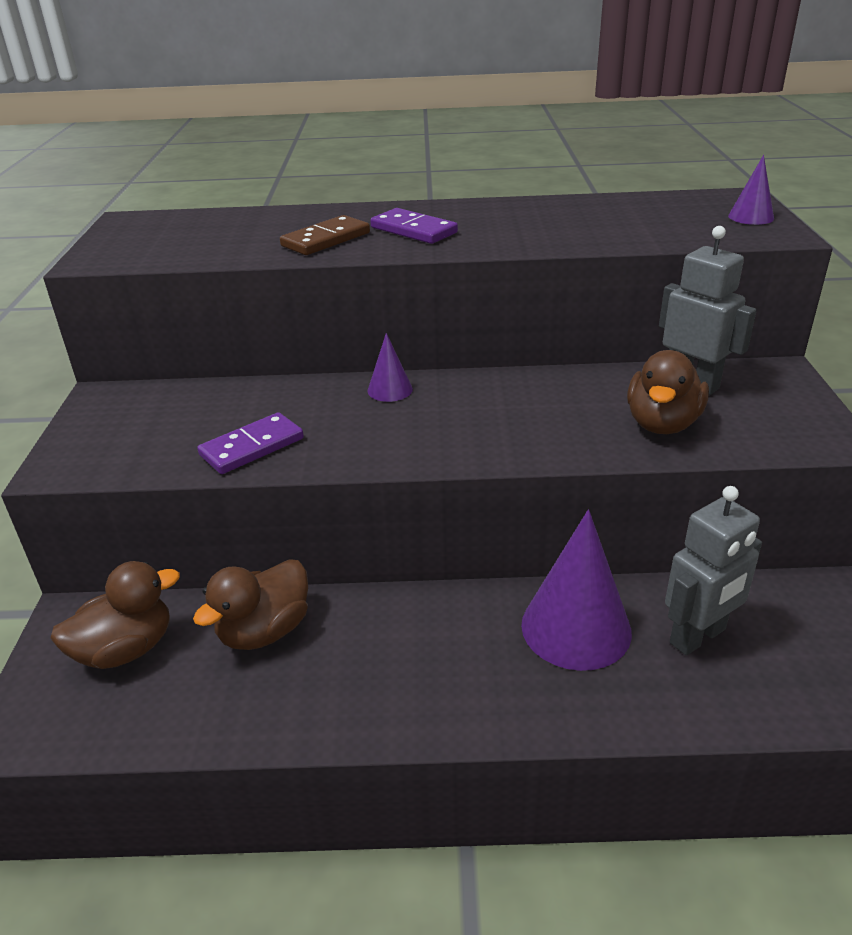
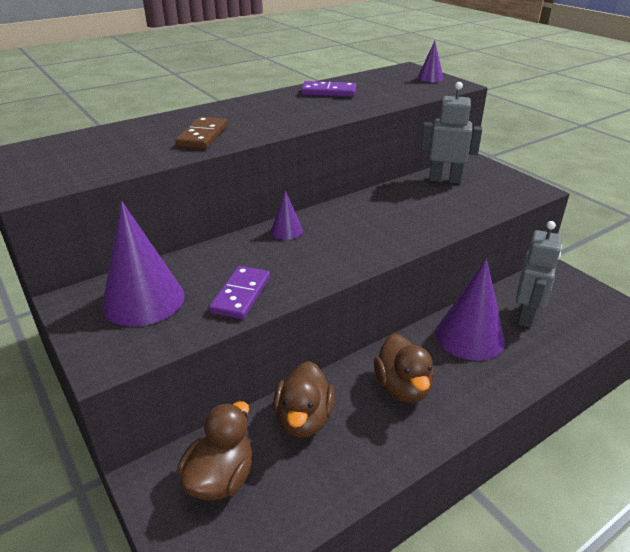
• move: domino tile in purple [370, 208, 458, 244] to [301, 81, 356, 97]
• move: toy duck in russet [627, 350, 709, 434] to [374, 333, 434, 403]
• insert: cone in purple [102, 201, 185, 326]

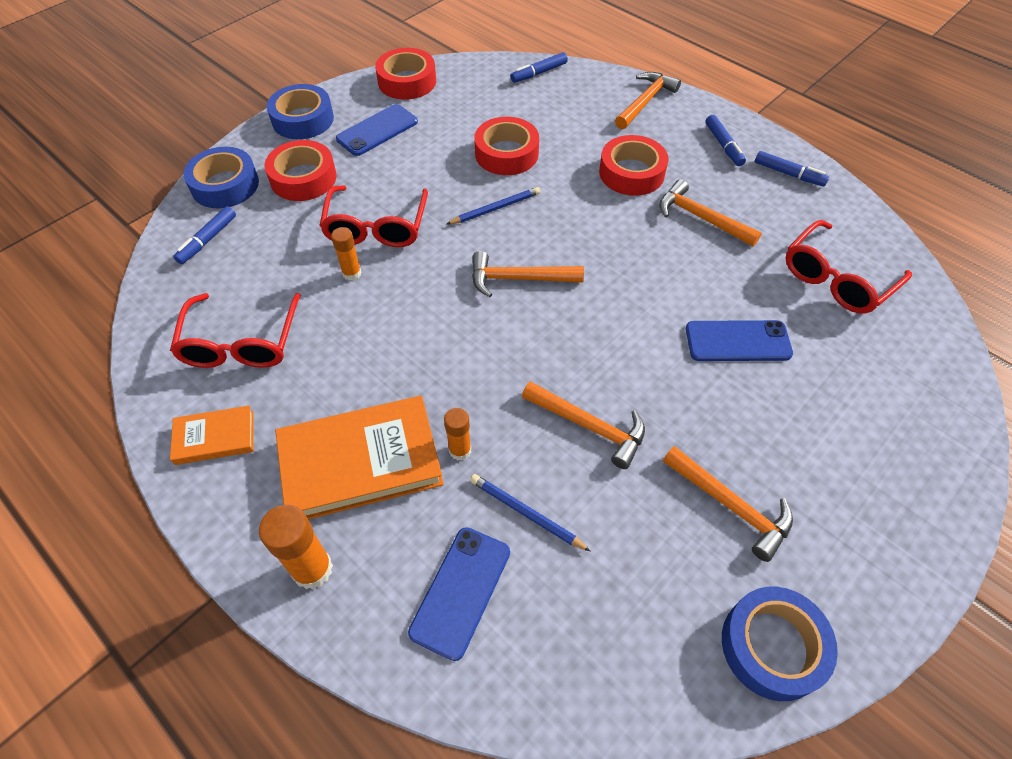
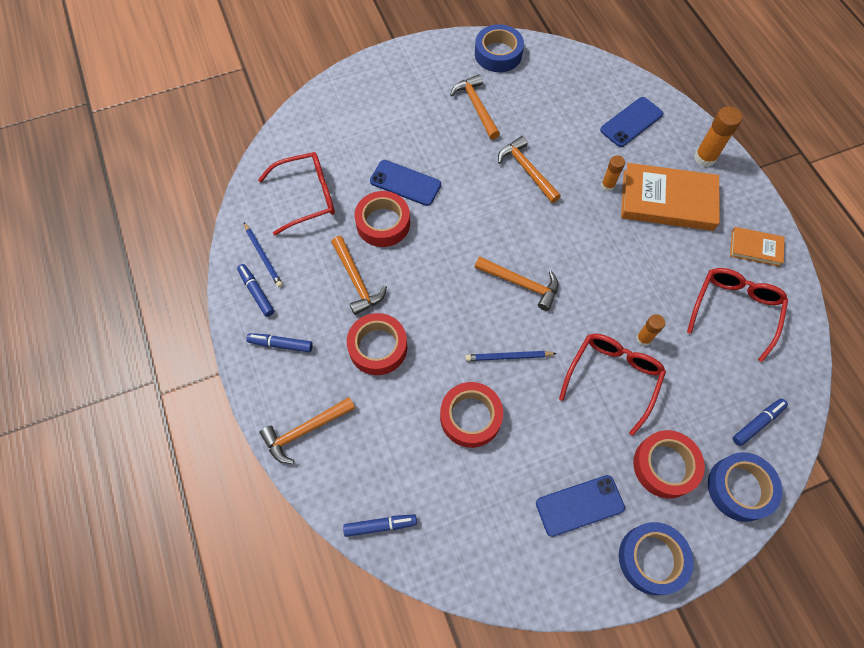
• move: tape in red [375, 48, 436, 100] to [354, 191, 410, 247]
• move: pencil in royal blue [470, 474, 590, 551] to [244, 222, 283, 287]
• rotate: marker pen in royal blue [705, 115, 746, 166] = [246, 333, 313, 352] 90 degrees counterclockwise

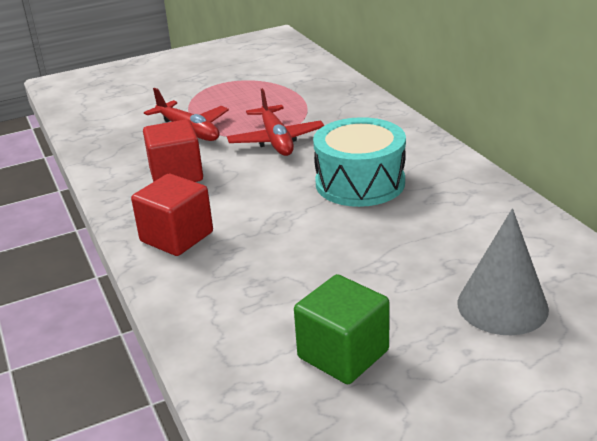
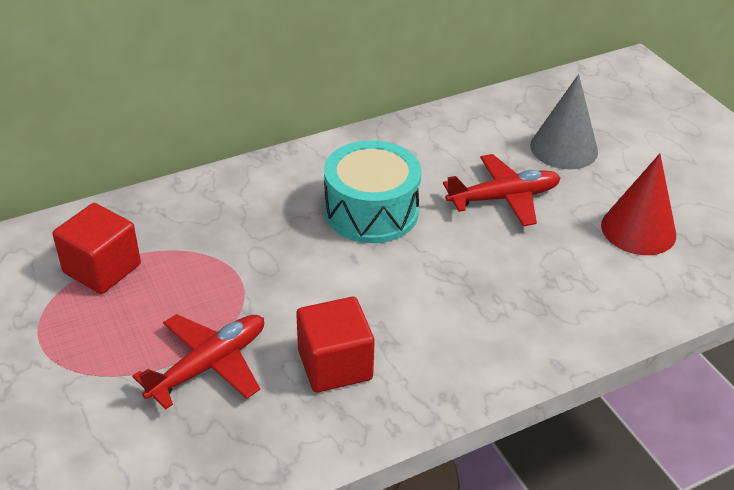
• move: block in red [131, 174, 213, 256] to [53, 203, 141, 294]
• move: aeroplane in red [227, 88, 325, 156] to [443, 154, 561, 227]
• replace: block in emerald [294, 274, 389, 384] to cone in red [601, 154, 676, 255]

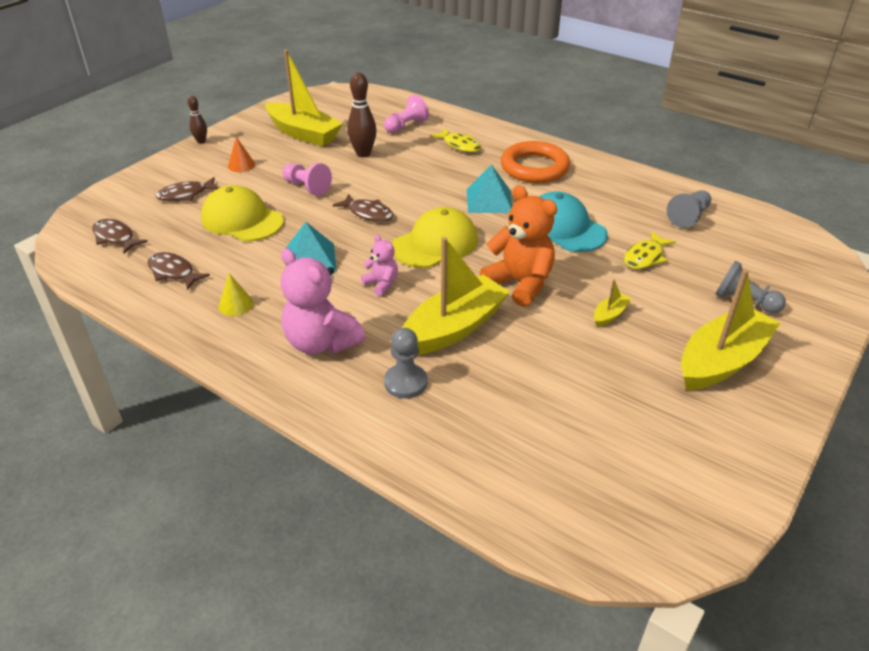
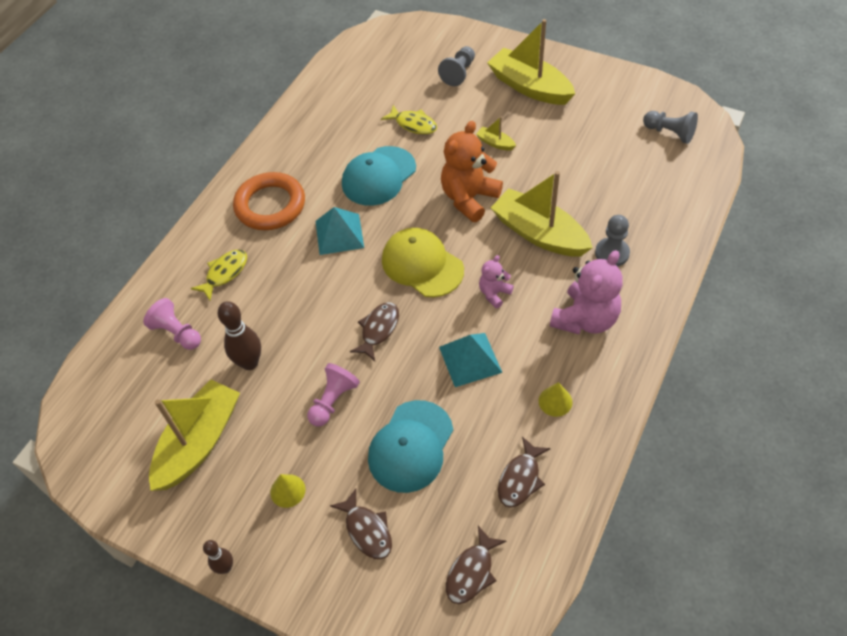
• recolor: peaked cap in golden [201, 185, 284, 241] to peaked cap in turquoise [368, 400, 453, 493]
• recolor: cone in orange-coloured [228, 137, 255, 172] to cone in golden [270, 474, 306, 508]
• move: game pawn in grey [667, 190, 711, 228] to [643, 111, 698, 144]

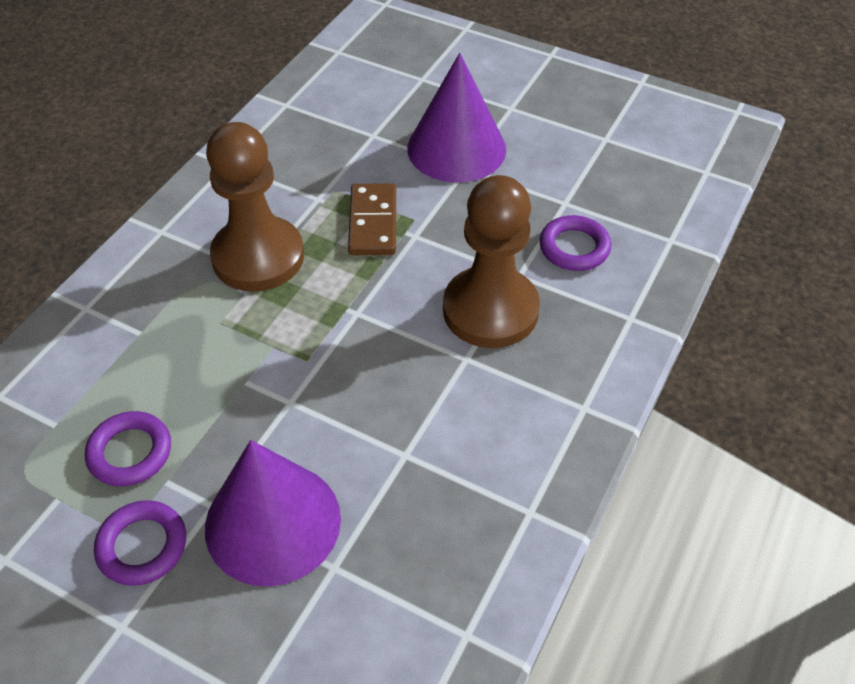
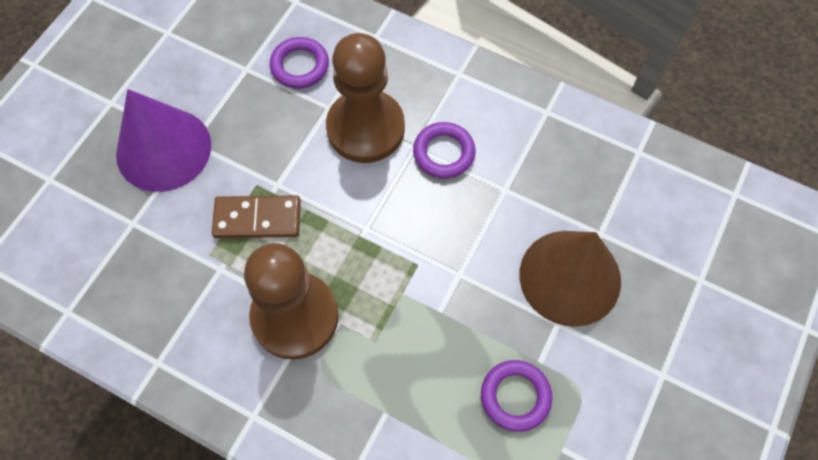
• move: ring in purple [94, 500, 186, 586] to [413, 122, 475, 179]
• recolor: cone in purple [205, 440, 341, 587] to cone in russet [519, 231, 621, 327]

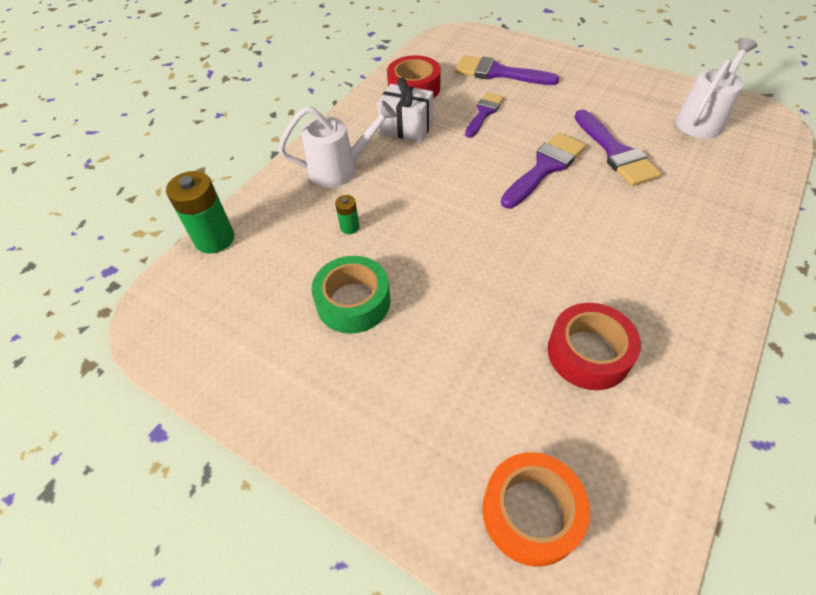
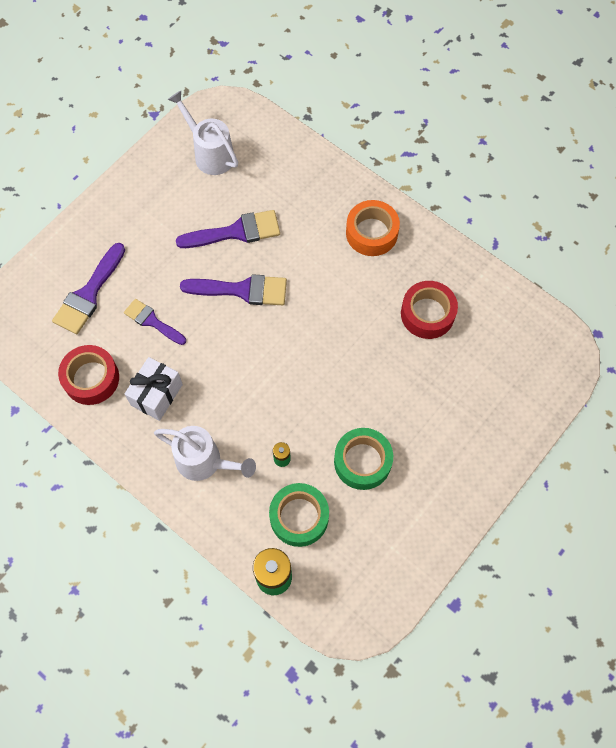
• rotate: watering pot in snow-white [279, 101, 397, 188] = [154, 426, 256, 481] 120 degrees clockwise
• move: tape in orange-coloured [482, 452, 590, 567] to [346, 200, 400, 256]
• rotate: paint brush in purple [501, 133, 586, 208] = [180, 274, 287, 305] 135 degrees clockwise
• insert: tape in emerald [269, 483, 329, 547]

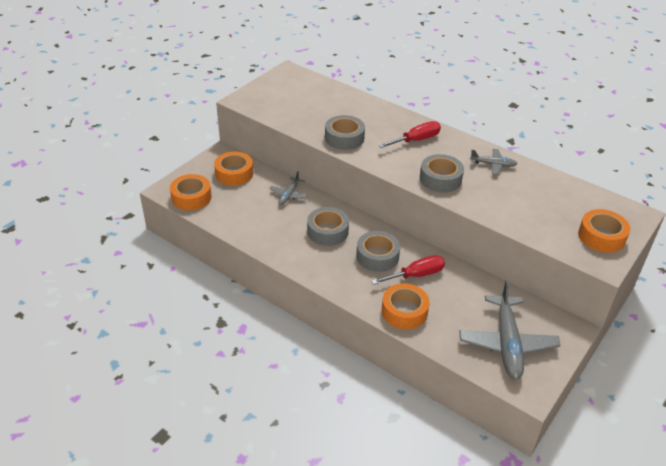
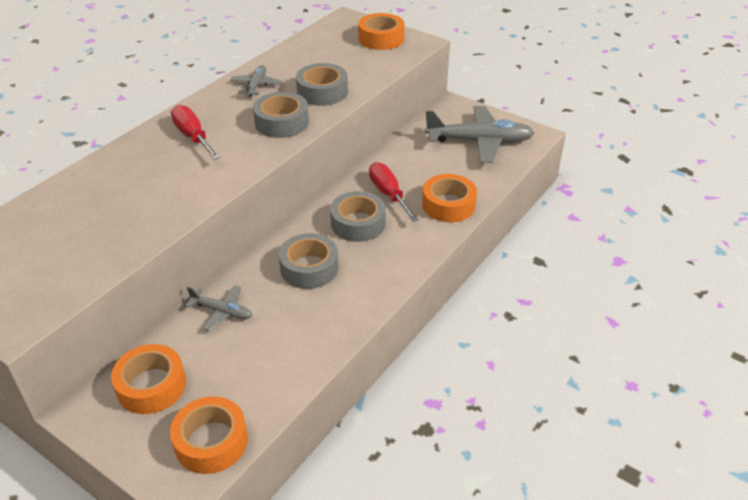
• move: tape in grey [325, 115, 365, 150] to [296, 63, 348, 106]

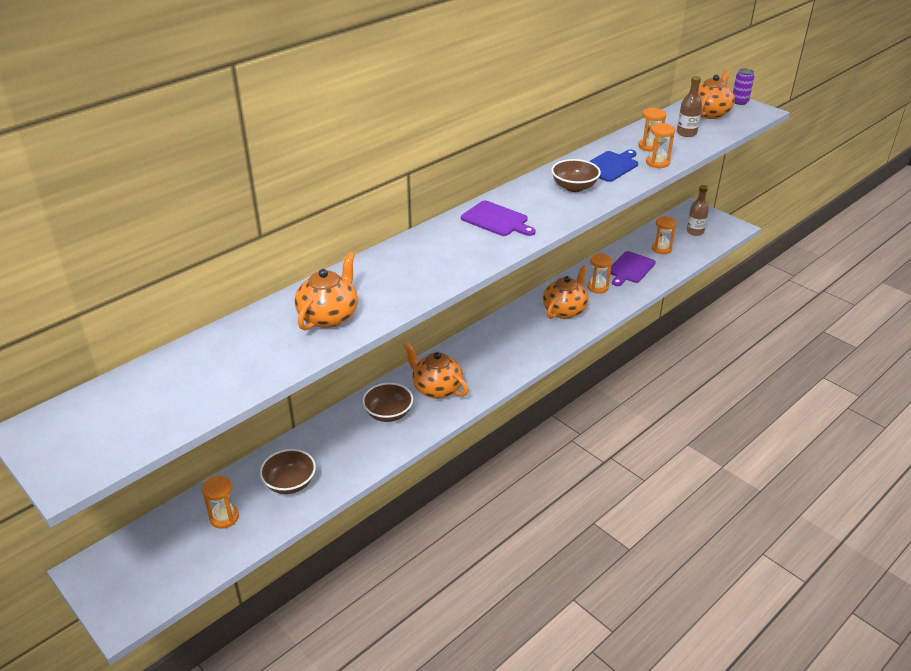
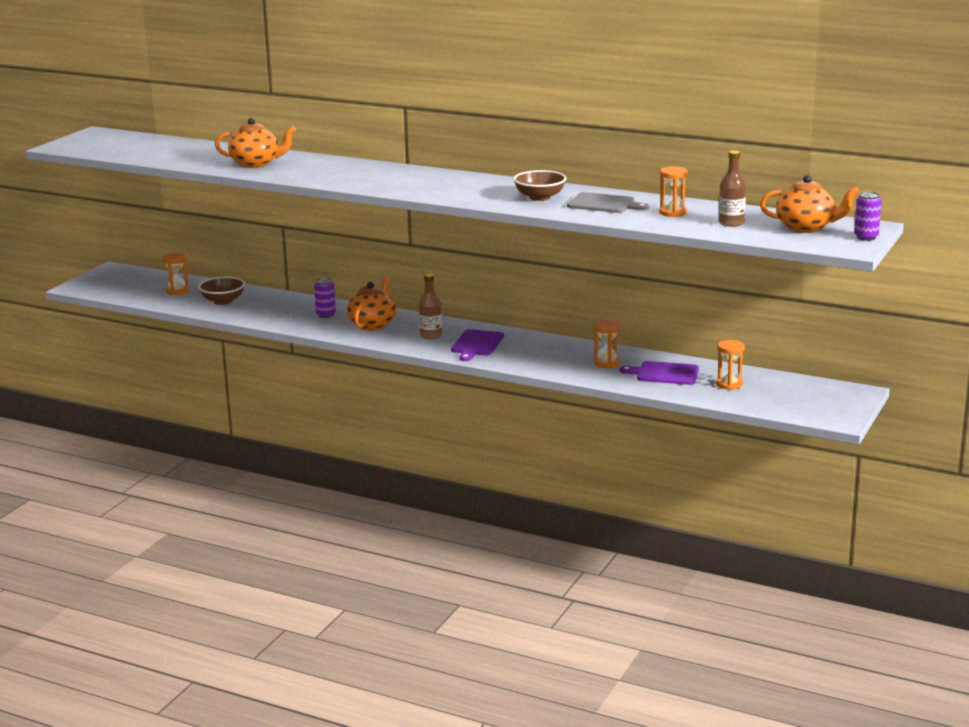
• replace: bowl in russet [362, 383, 413, 422] to can in purple [314, 278, 336, 318]
• move: chopping board in purple [461, 200, 536, 236] to [451, 329, 504, 361]
• delete: china teapot in orange-coloured [543, 265, 588, 319]
• recolor: chopping board in royal blue [589, 150, 638, 182] to chopping board in grey [567, 192, 649, 213]
• delete: hourglass in orange-coloured [646, 123, 675, 168]
• move: flask in russet [686, 185, 709, 236] to [419, 273, 442, 339]

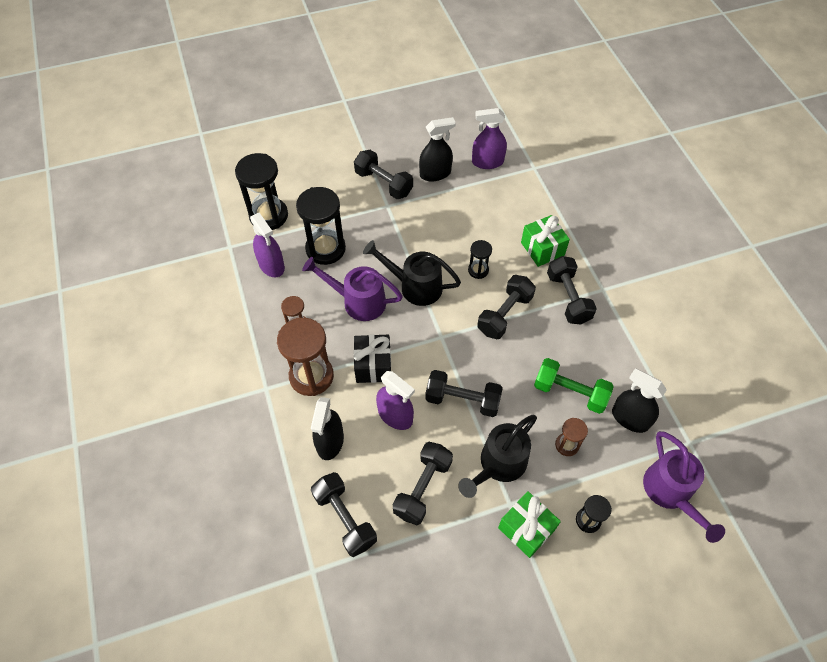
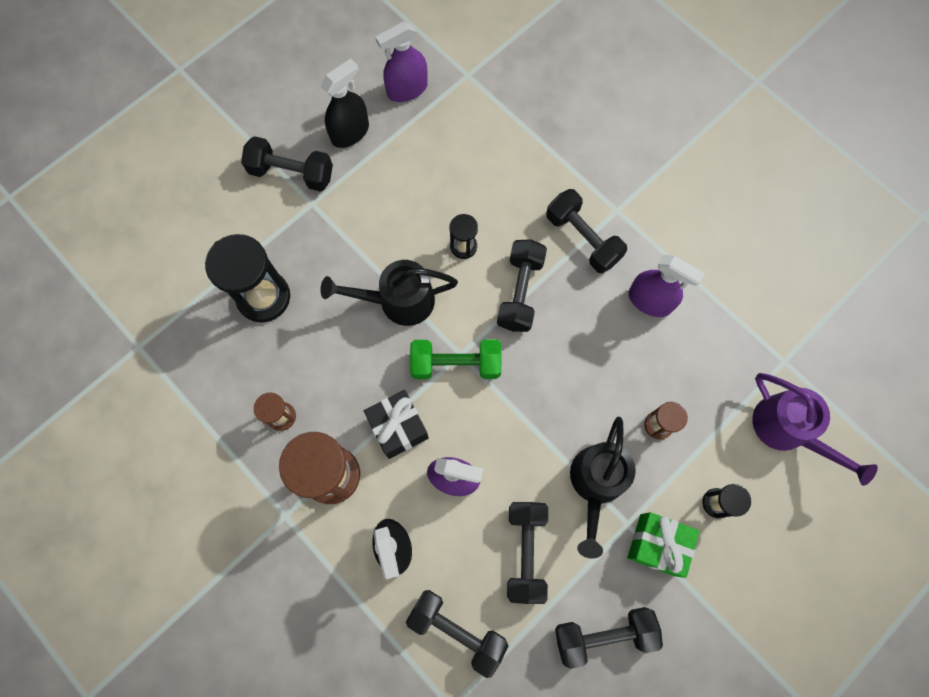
• delete: hourglass in jet-black [235, 153, 288, 230]
• move: spray bottle in purple [250, 213, 285, 277] to [628, 255, 705, 317]
• delete: watering pot in purple [302, 257, 403, 321]
• move: free weight in jet-black [425, 370, 503, 417] to [555, 607, 663, 669]
• delete: present in emerald [521, 215, 570, 267]
• move: free weight in emerald [534, 358, 614, 414] to [410, 339, 501, 379]
• delete: spray bottle in jet-black [612, 368, 667, 433]

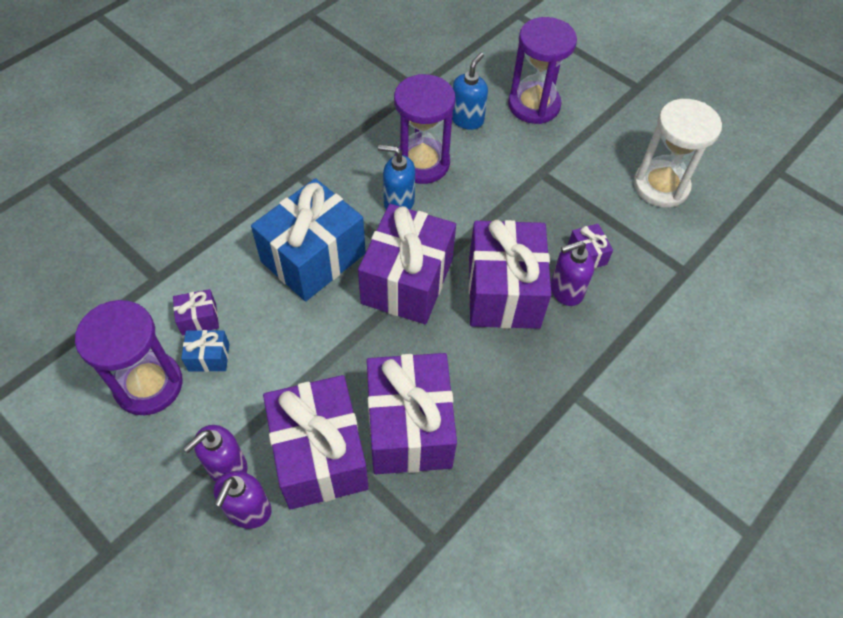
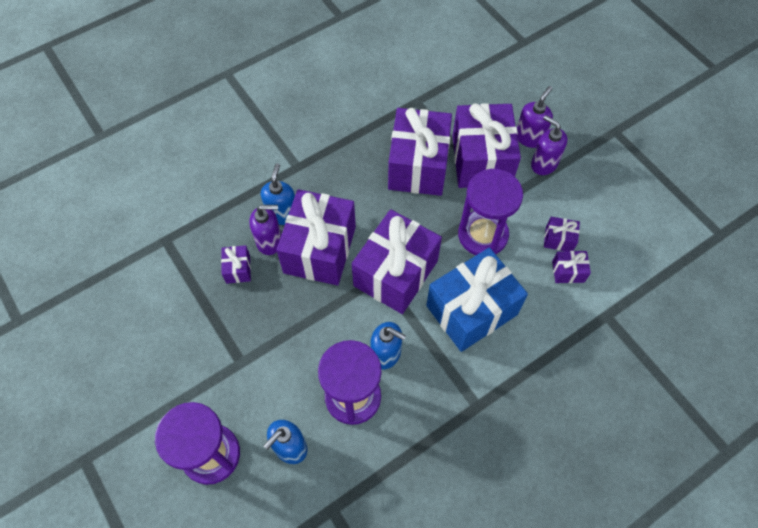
• move: hourglass in purple [75, 300, 183, 415] to [458, 169, 523, 255]
• recolor: present in royal blue [181, 330, 230, 372] to present in purple [544, 217, 580, 251]
• rotate: soap pump in purple [183, 425, 247, 482] = [531, 115, 567, 175] 105 degrees counterclockwise
• delete: hourglass in snow-white [633, 99, 722, 208]
• insert: soap pump in royal blue [261, 163, 295, 225]

